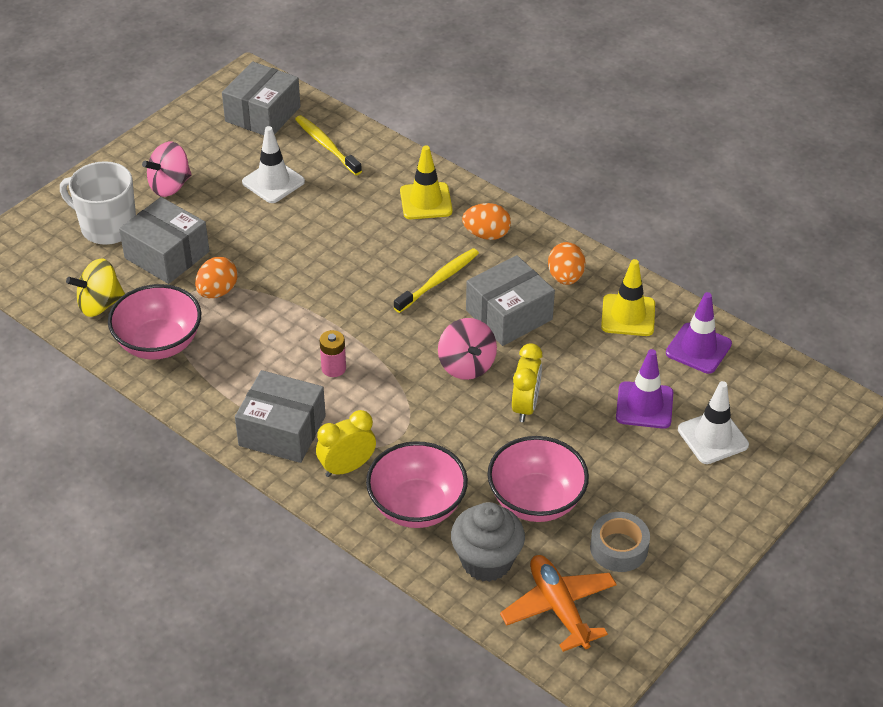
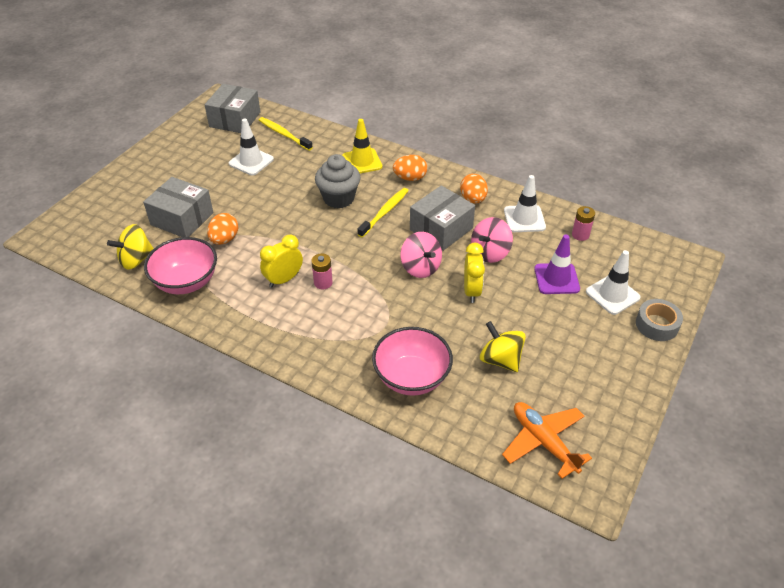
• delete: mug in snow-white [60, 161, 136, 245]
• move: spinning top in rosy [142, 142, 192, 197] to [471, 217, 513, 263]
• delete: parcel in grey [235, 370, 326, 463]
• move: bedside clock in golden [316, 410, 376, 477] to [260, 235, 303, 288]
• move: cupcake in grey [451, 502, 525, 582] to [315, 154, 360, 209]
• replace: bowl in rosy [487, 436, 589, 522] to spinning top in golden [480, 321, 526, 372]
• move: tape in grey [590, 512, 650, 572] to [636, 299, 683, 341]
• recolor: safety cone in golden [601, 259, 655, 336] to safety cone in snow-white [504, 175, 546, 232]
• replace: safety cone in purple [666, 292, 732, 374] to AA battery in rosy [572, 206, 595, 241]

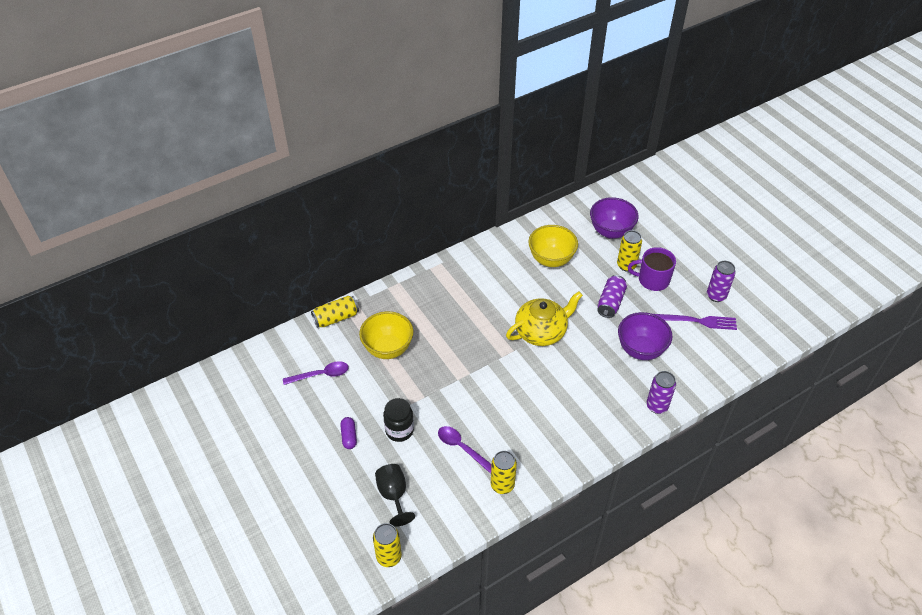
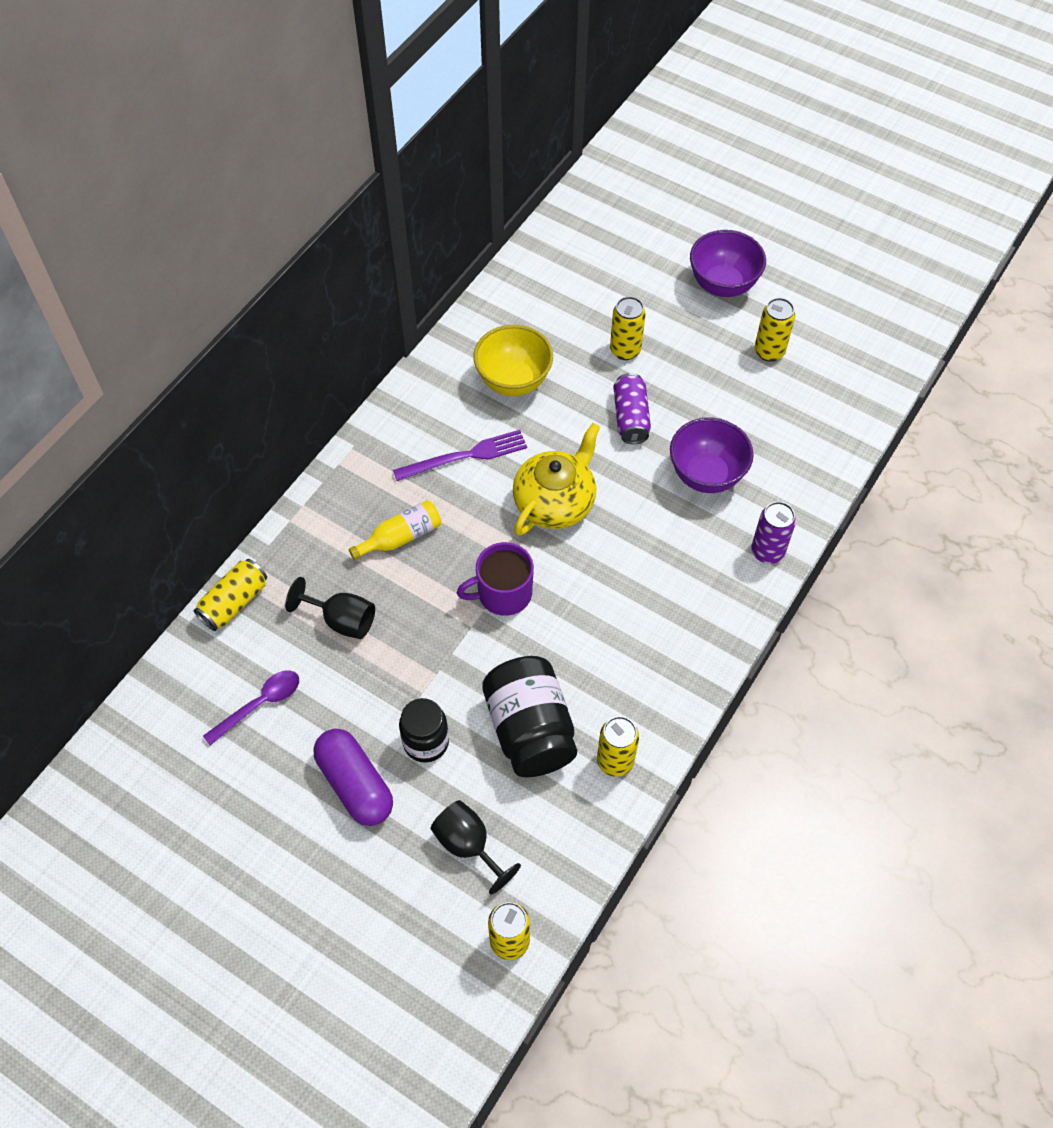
• resize: capsule in purple [340, 417, 357, 449] = [313, 729, 393, 826] x1.93
• replace: bowl in golden [359, 311, 413, 359] to goblet in jet-black [285, 577, 375, 639]
• replace: tablespoon in purple [438, 426, 492, 473] to jar in jet-black [482, 656, 577, 777]
• move: bowl in purple [590, 197, 638, 239] to [690, 230, 766, 297]
• move: mug in purple [628, 247, 676, 291] to [457, 542, 534, 616]
• move: table fork in purple [654, 314, 737, 330] to [393, 430, 527, 481]
• recolor: can in purple [707, 261, 736, 302] to can in golden [755, 298, 795, 362]
• insert: flask in golden [349, 500, 441, 560]

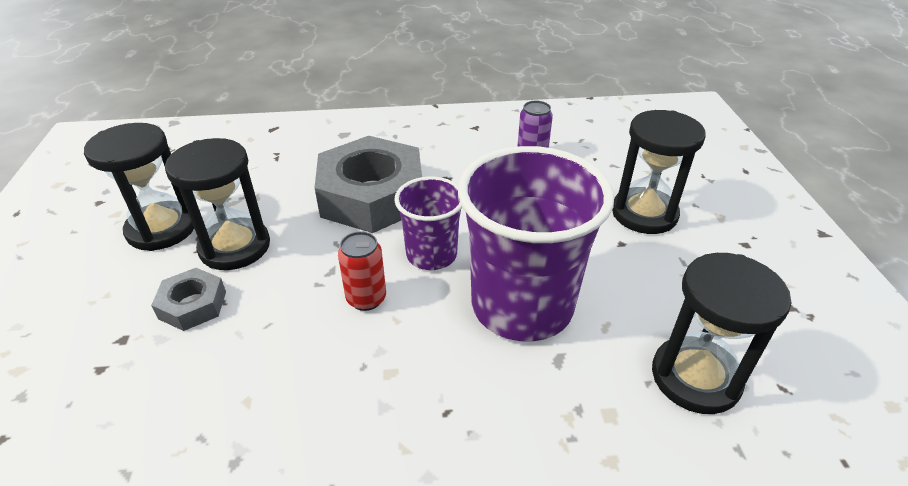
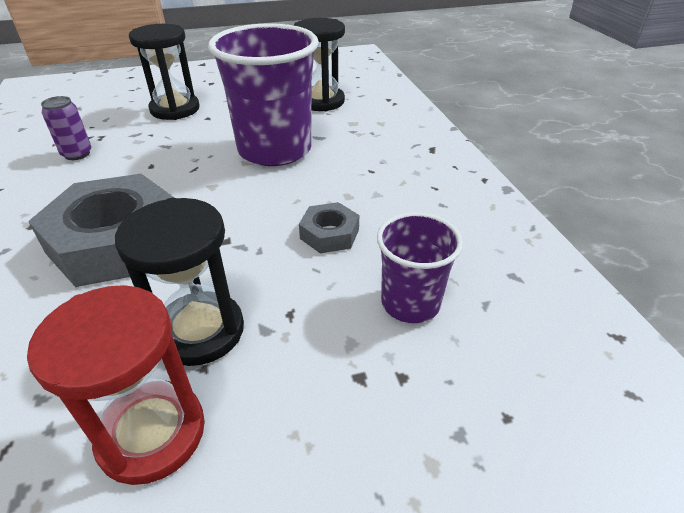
• recolor: hourglass in jet-black [84, 123, 194, 251] to hourglass in red [27, 285, 205, 485]
• move: nut in grey [151, 268, 226, 331] to [299, 202, 359, 253]
• delete: can in red [338, 231, 386, 311]
• move: cup in purple [394, 177, 462, 270] to [377, 212, 463, 323]

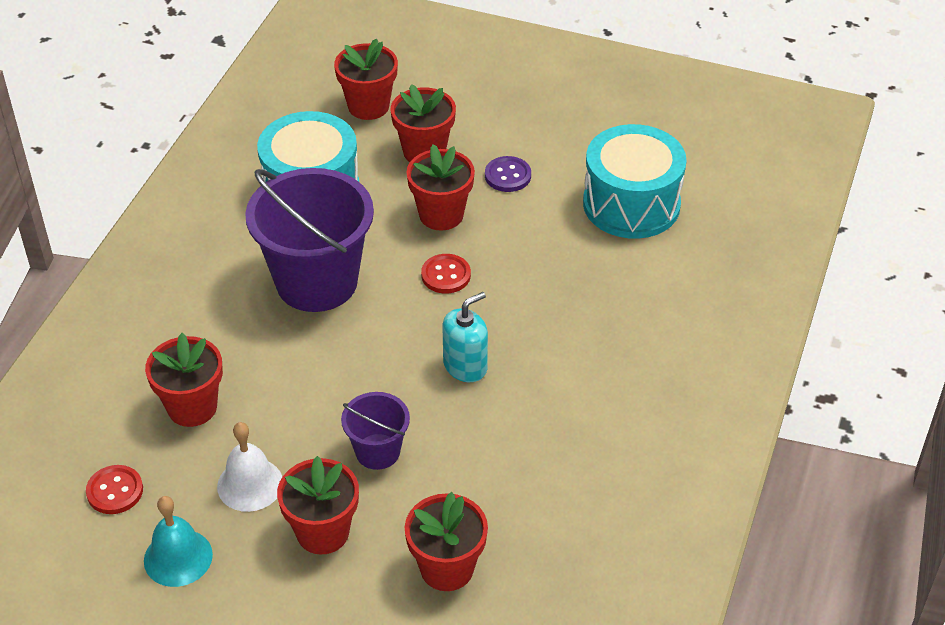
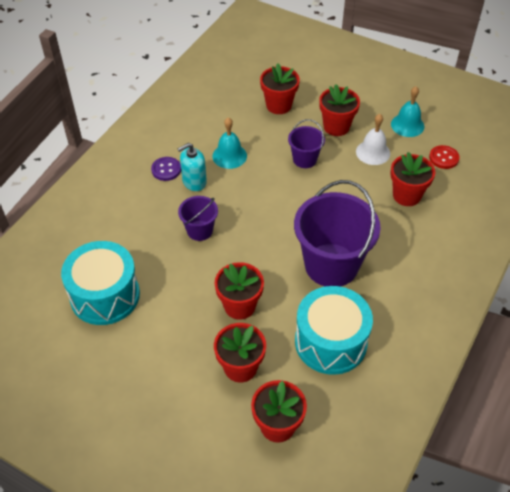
• delete: sewing button in red [421, 254, 471, 293]
• move: soap pump in turquoise [443, 292, 488, 382] to [178, 143, 207, 191]
• move: sewing button in purple [485, 156, 531, 192] to [151, 157, 181, 181]
• insert: pail in purple [178, 196, 218, 241]
• insert: school bell in turquoise [213, 117, 247, 169]

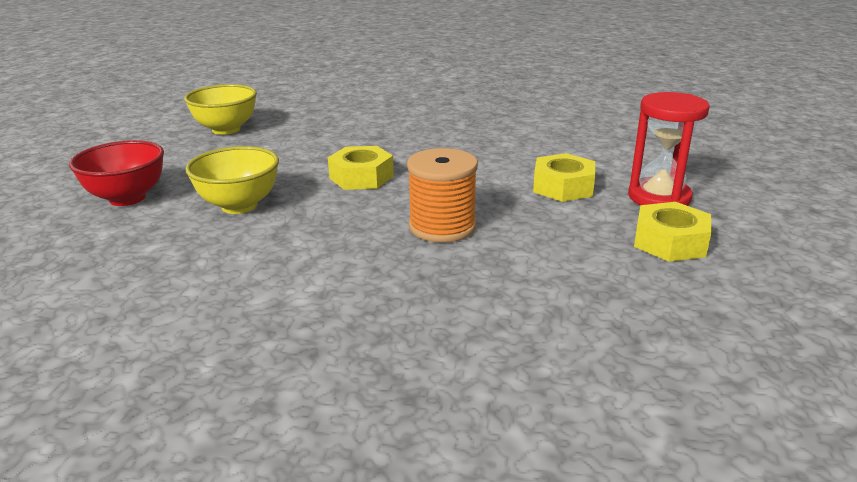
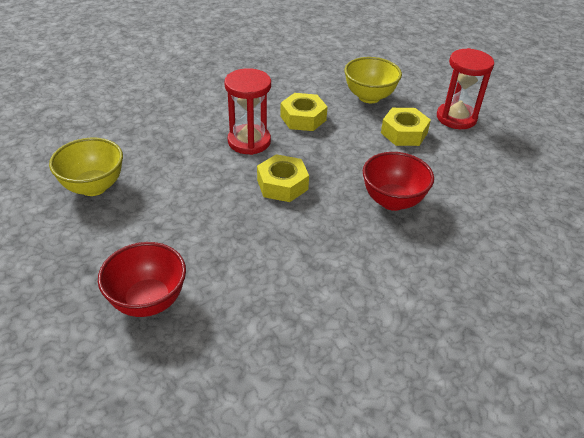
• move: bowl in golden [185, 146, 279, 214] to [344, 57, 402, 103]
• replace: reel of thread in orange-coloured [407, 148, 478, 243] to bowl in red [363, 152, 434, 211]
• move: nut in golden [634, 202, 712, 262] to [280, 93, 327, 131]
• insert: hourglass in red [224, 68, 271, 155]

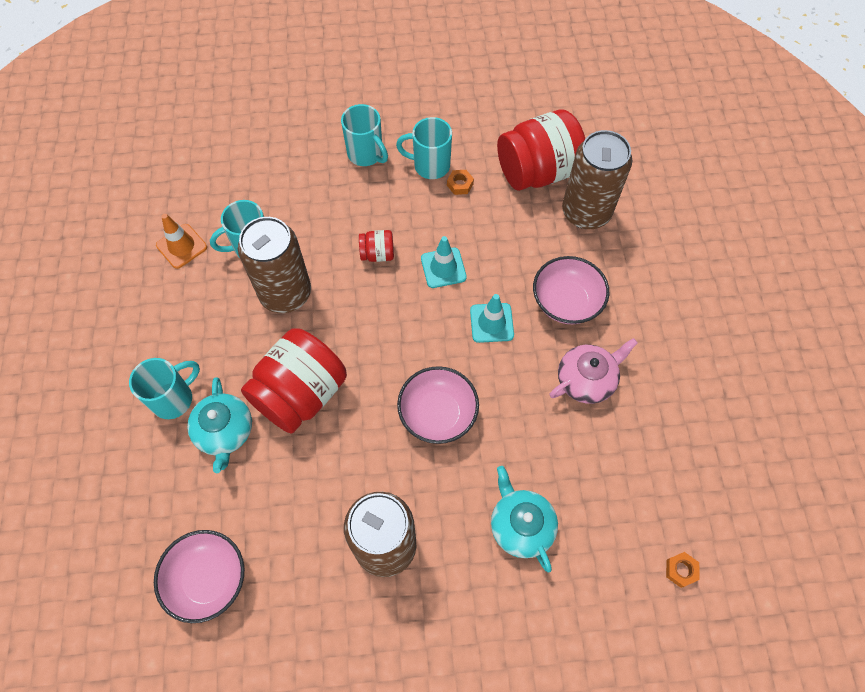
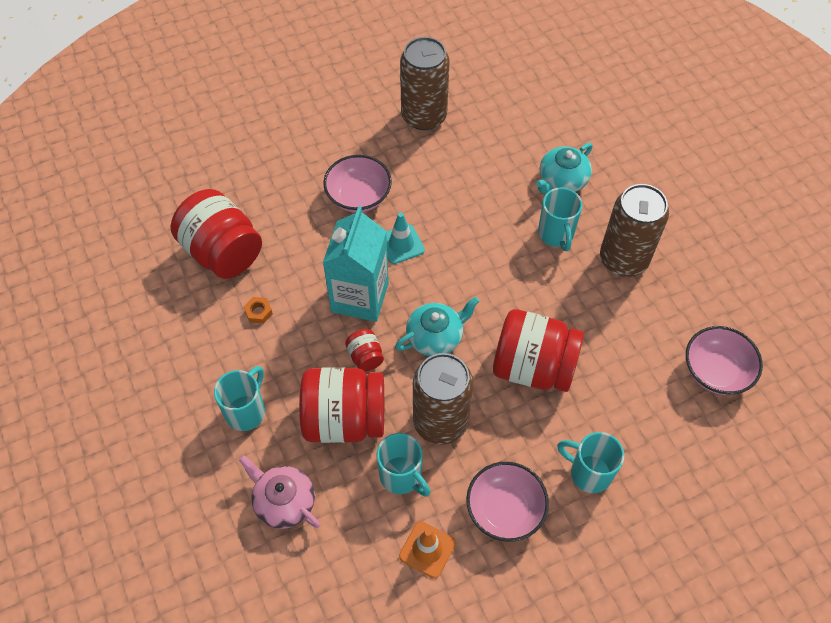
• move: china teapot in turquoise [187, 377, 252, 473] to [395, 297, 480, 356]
• move: mug in turquoise [396, 117, 452, 179] to [538, 188, 583, 251]
• move: bowl in rosy [397, 366, 479, 444] to [466, 462, 549, 542]
• replace: safety cone in turquoise [421, 236, 467, 288] to carton in turquoise [323, 206, 389, 322]
• move: china teapot in rosy [549, 338, 638, 404] to [239, 455, 320, 529]
• move: can in russet [562, 130, 632, 229] to [400, 37, 450, 130]
• delete: nut in orange-coloured [666, 552, 700, 588]
• insert: jar in red [299, 368, 384, 443]

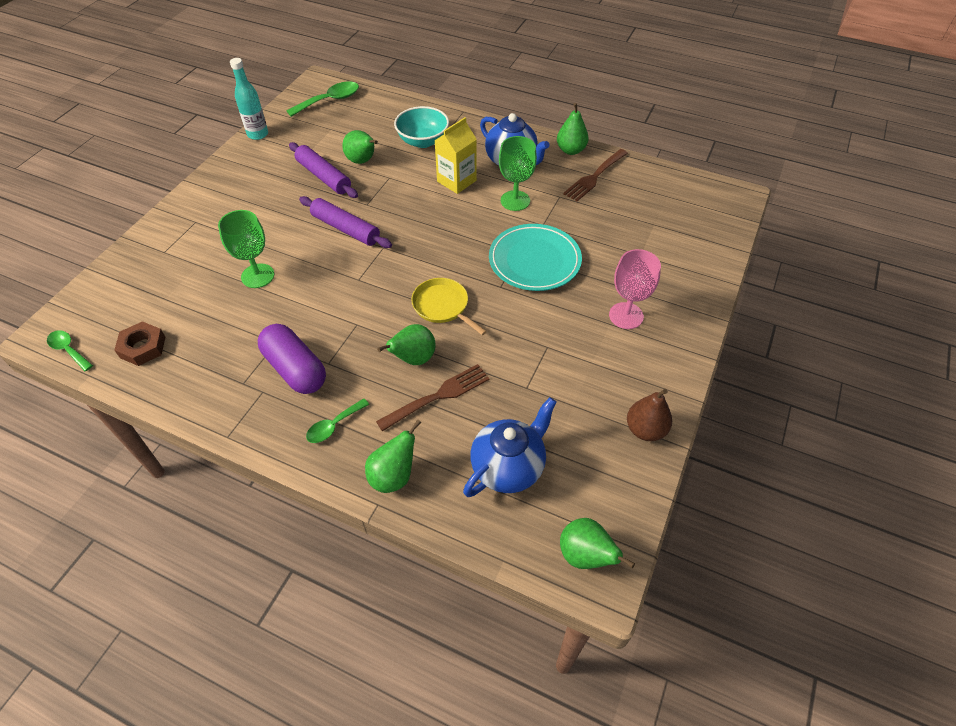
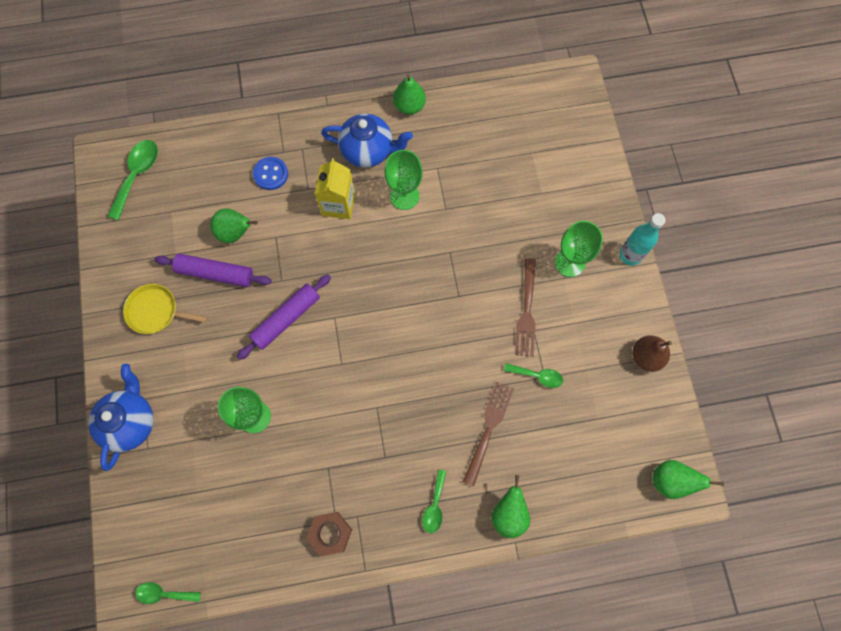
• move: nut in russet [114, 321, 165, 366] to [306, 512, 352, 557]
• move: flask in turquoise [230, 58, 268, 140] to [619, 213, 666, 266]
• delete: capsule in purple [258, 324, 326, 394]
• rotate: rolling pin in purple [299, 196, 392, 248] = [237, 274, 331, 360] 45 degrees counterclockwise
• delete: toy pear in emerald [377, 324, 436, 365]
• replace: bowl in turquoise [394, 106, 449, 148] to sewing button in royal blue [253, 157, 288, 190]
• move: pan in golden [411, 278, 487, 335] to [123, 284, 207, 334]
• move: china teapot in royal blue [463, 397, 557, 497] to [88, 364, 154, 471]
• delete: dinner plate in turquoise [489, 224, 582, 291]
• move: table fork in russet [563, 149, 628, 201] to [515, 258, 536, 357]
• recolor: goblet in rosy [609, 249, 661, 329] to goblet in emerald [555, 221, 603, 277]
• insert: tablespoon in emerald [504, 363, 563, 388]

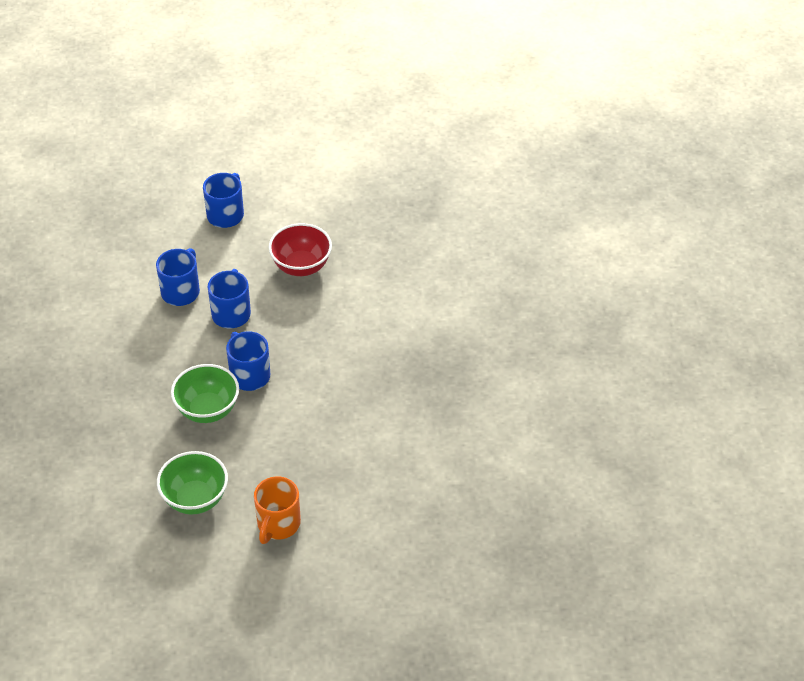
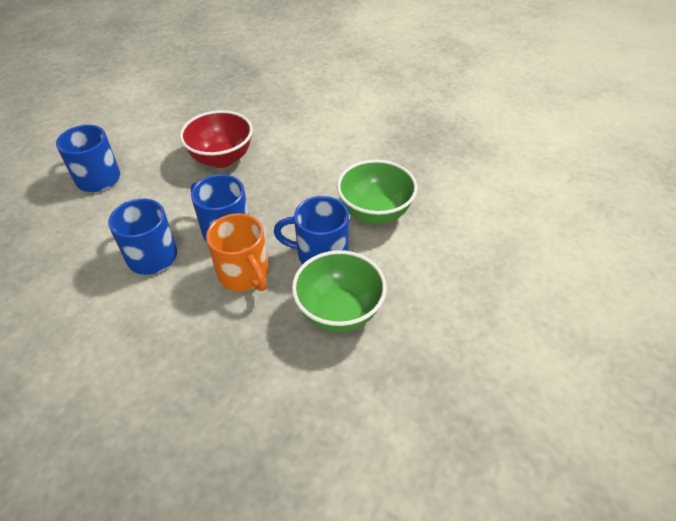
• move: bowl in emerald [157, 451, 228, 514] to [337, 160, 417, 224]
• move: mug in orange-coloured [254, 476, 301, 544] to [206, 213, 269, 291]

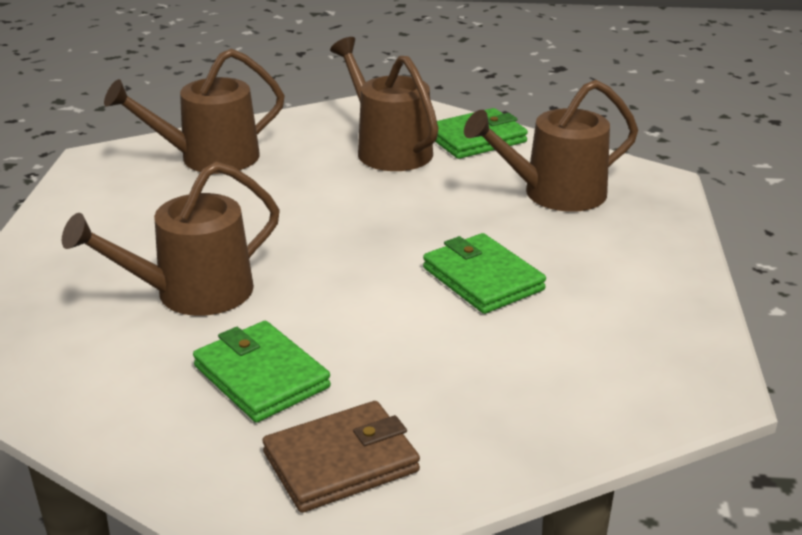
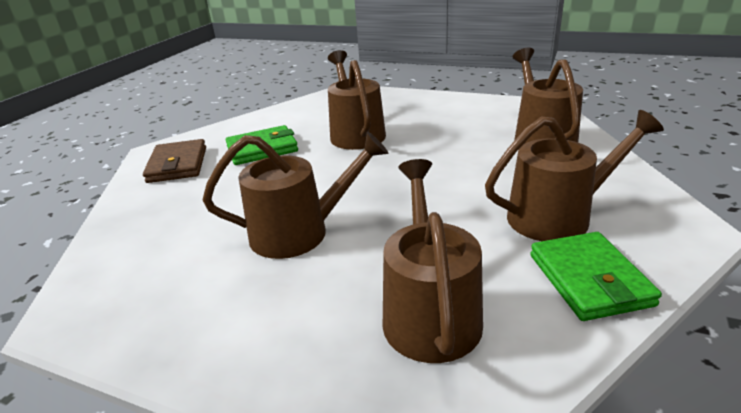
• replace: billfold in emerald [423, 233, 546, 314] to watering pot in russet [202, 131, 389, 259]

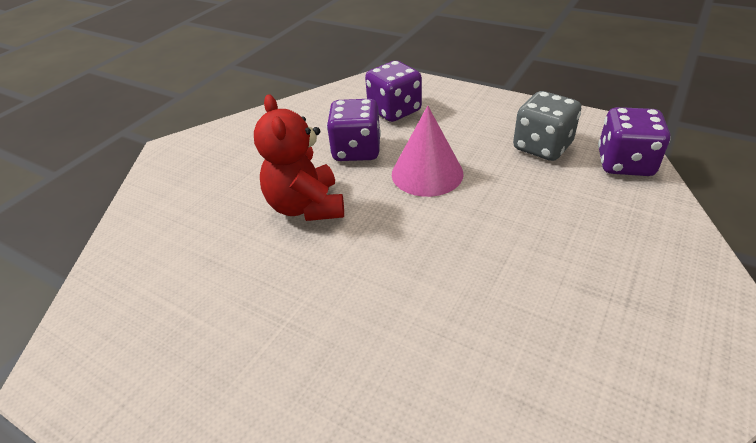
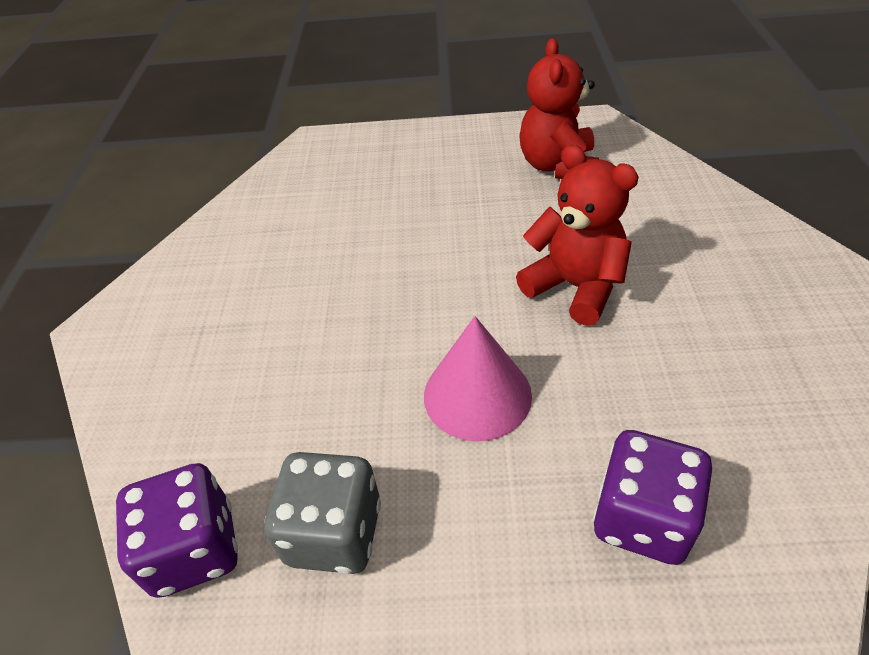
• delete: die in purple [327, 99, 381, 161]
• insert: teddy bear in red [519, 38, 599, 179]

